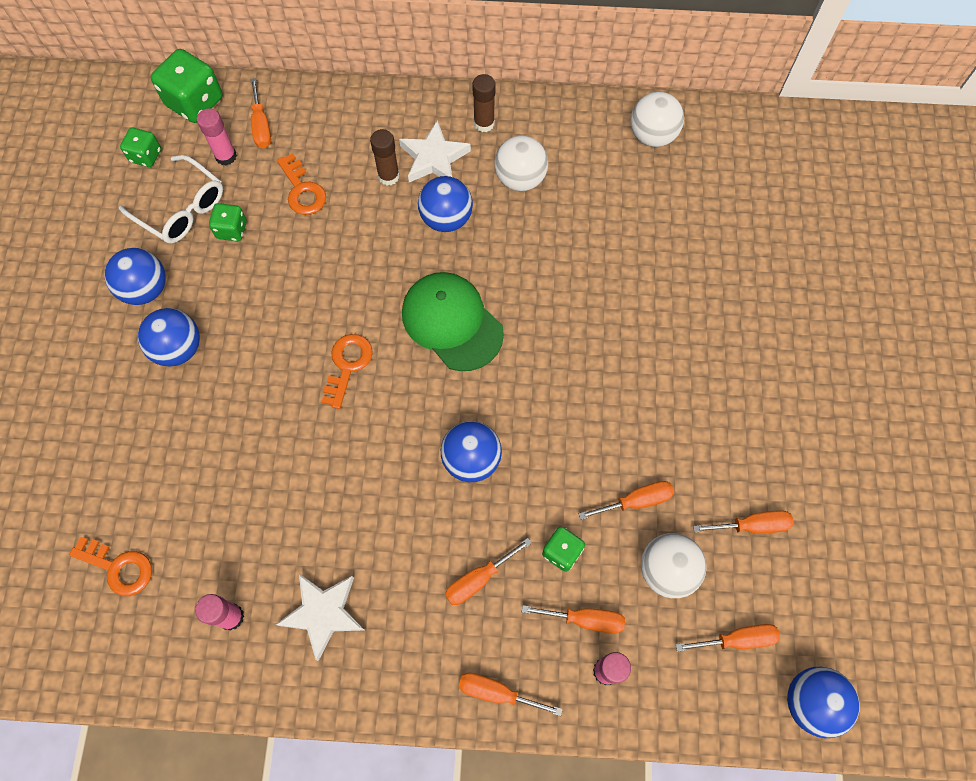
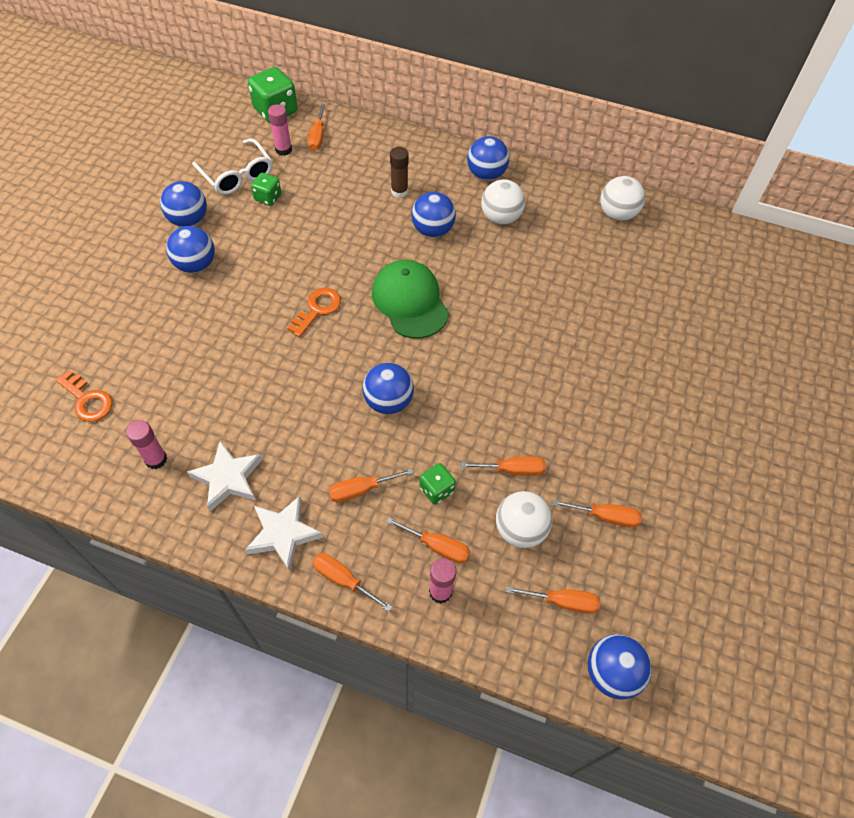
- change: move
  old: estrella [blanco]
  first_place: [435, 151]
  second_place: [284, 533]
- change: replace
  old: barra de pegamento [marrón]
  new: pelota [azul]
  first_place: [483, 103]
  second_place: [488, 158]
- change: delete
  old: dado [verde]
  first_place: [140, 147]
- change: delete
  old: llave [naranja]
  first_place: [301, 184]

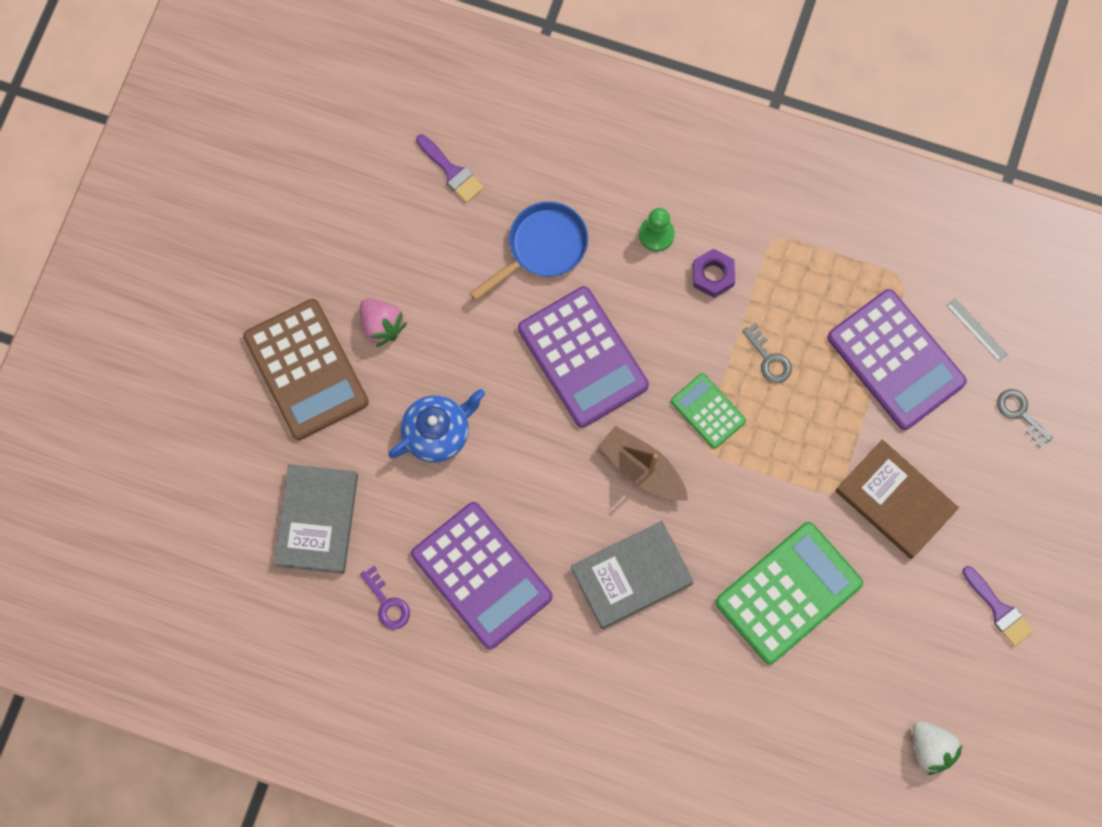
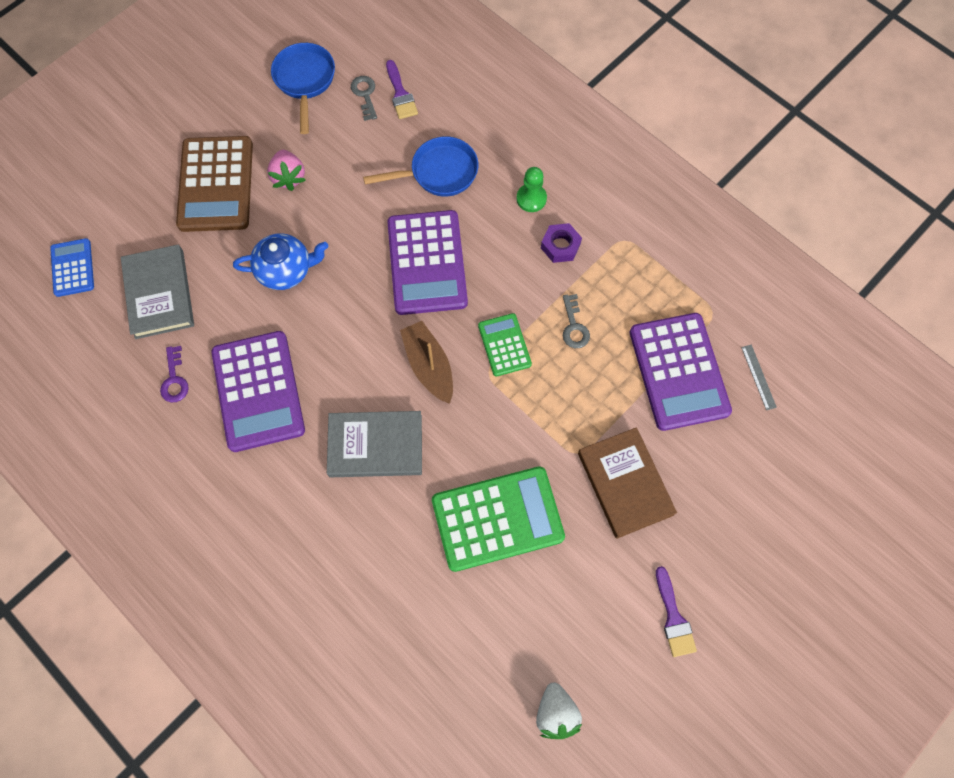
- change: insert
  new: calculadora [azul]
  second_place: [72, 267]
- change: rotate
  old: libro [gris]
  first_place: [316, 519]
  second_place: [157, 292]
  degrees: -45
- change: insert
  new: sartén [azul]
  second_place: [303, 88]
- change: move
  old: llave [gris]
  first_place: [1025, 418]
  second_place: [364, 98]

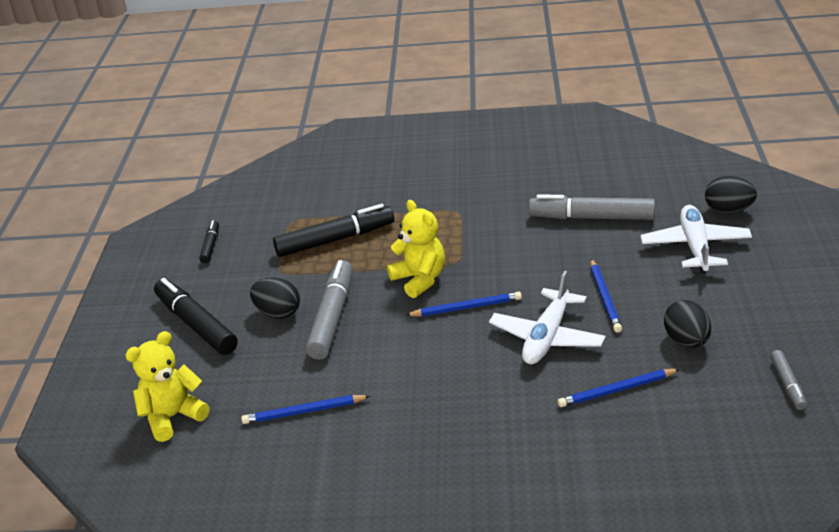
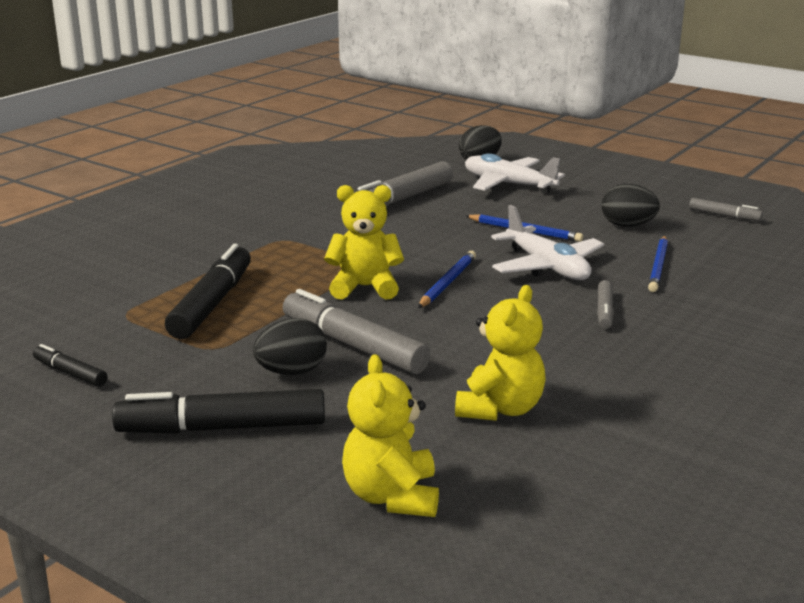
- change: replace
  old: lápiz [azul]
  new: osito [amarillo]
  first_place: [305, 409]
  second_place: [500, 353]
- change: insert
  new: rotulador [gris]
  second_place: [605, 304]

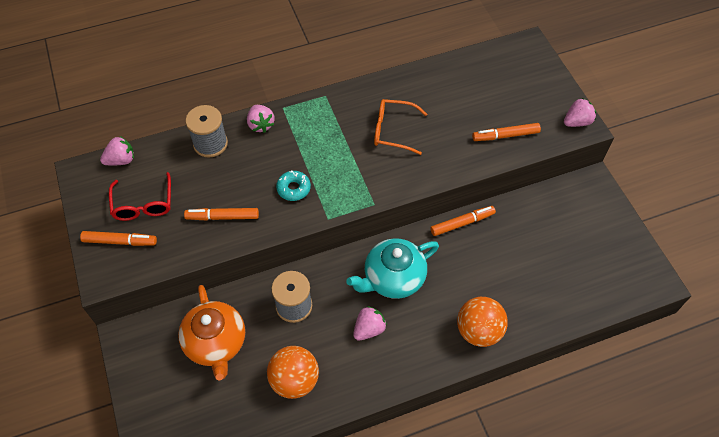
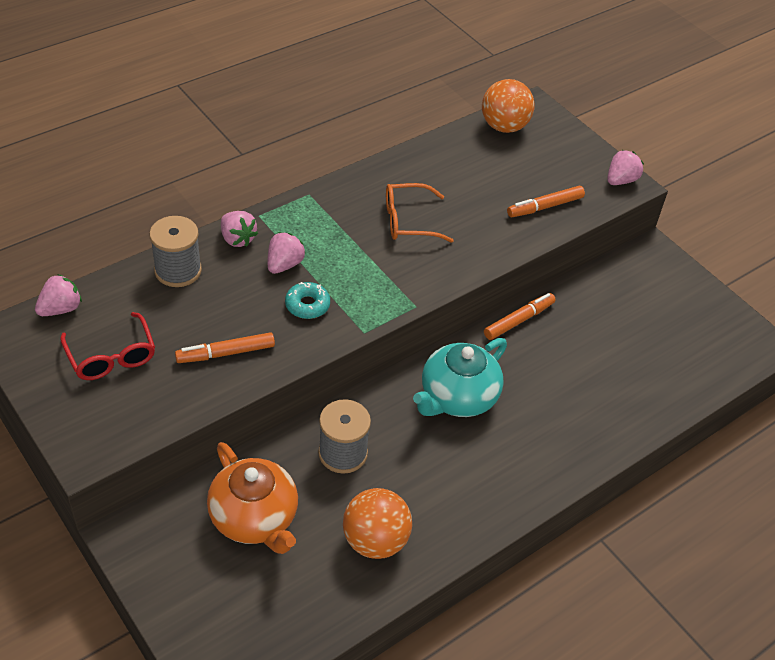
- change: move
  old: fresa [rosa]
  first_place: [370, 323]
  second_place: [287, 253]
- change: move
  old: pelota [naranja]
  first_place: [482, 322]
  second_place: [508, 106]
- change: delete
  old: rotulador [naranja]
  first_place: [118, 238]

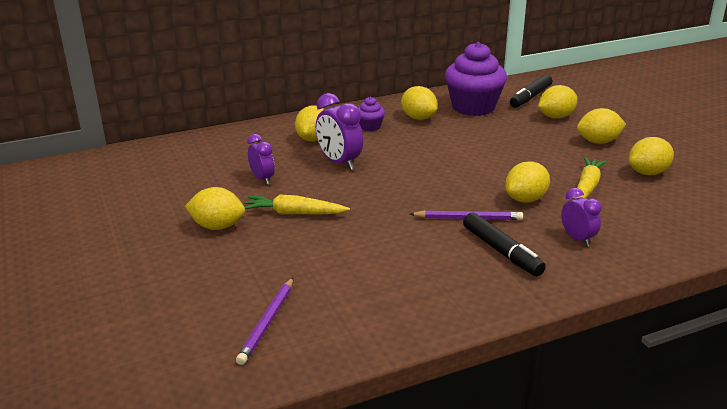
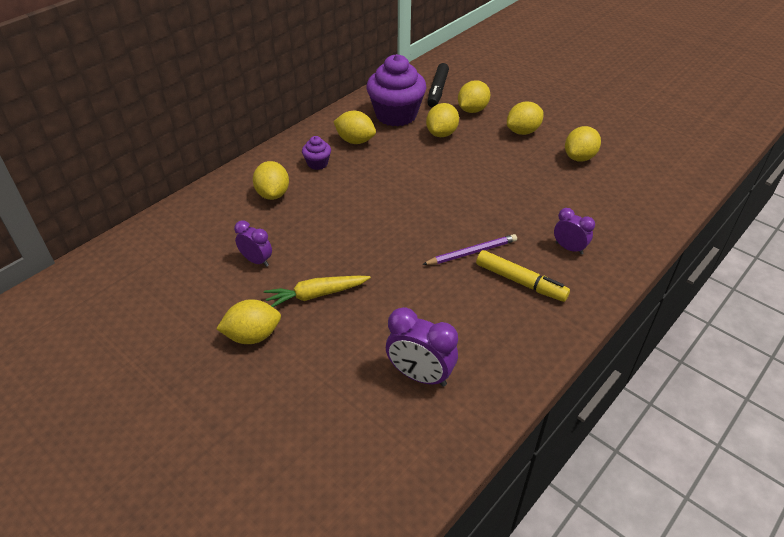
- change: move
  old: despertador [morado]
  first_place: [339, 131]
  second_place: [422, 347]
- change: move
  old: limón [amarillo]
  first_place: [527, 182]
  second_place: [442, 120]
- change: recolor
  old: rotulador [negro]
  new: rotulador [amarillo]
  first_place: [504, 244]
  second_place: [523, 276]
- change: delete
  old: lápiz [morado]
  first_place: [264, 321]
- change: delete
  old: zanahoria [amarillo]
  first_place: [591, 178]

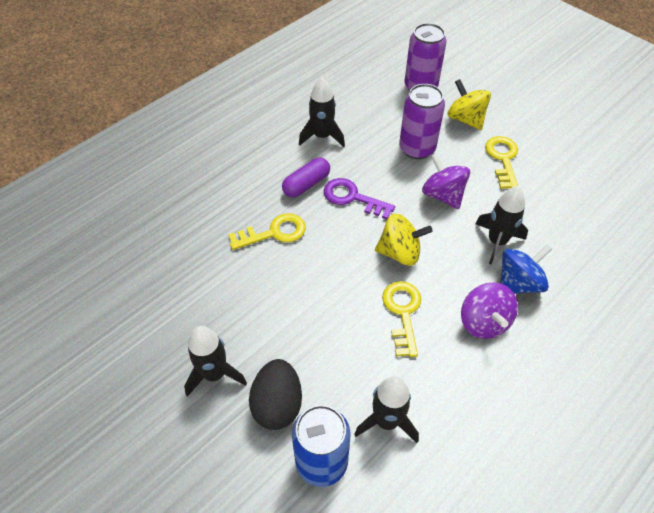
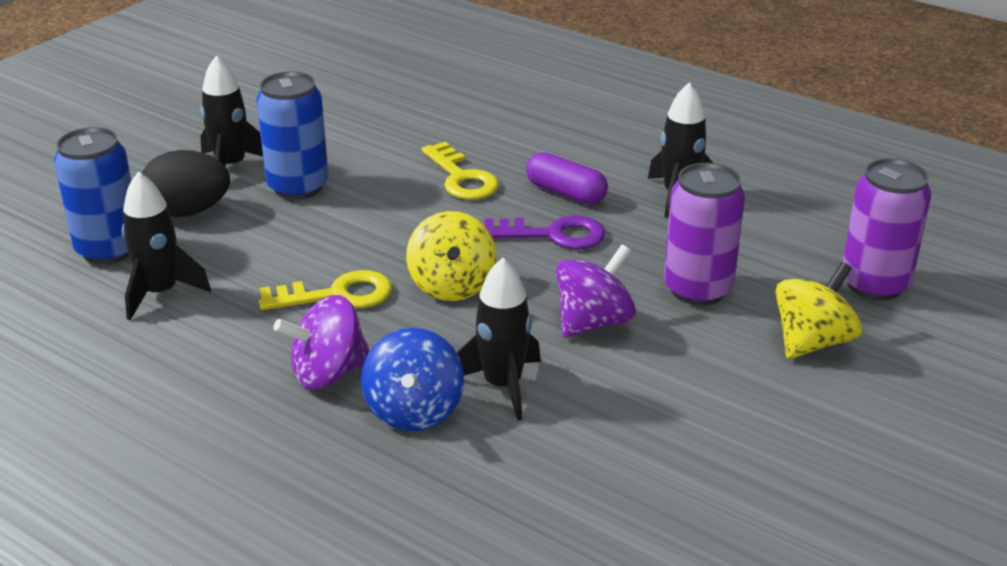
- change: insert
  new: lata [azul]
  second_place: [292, 135]
- change: rotate
  old: peonza [azul]
  first_place: [526, 269]
  second_place: [412, 379]
  degrees: 45
- change: rotate
  old: llave [morado]
  first_place: [359, 198]
  second_place: [545, 232]
  degrees: 75
- change: delete
  old: llave [amarillo]
  first_place: [501, 162]

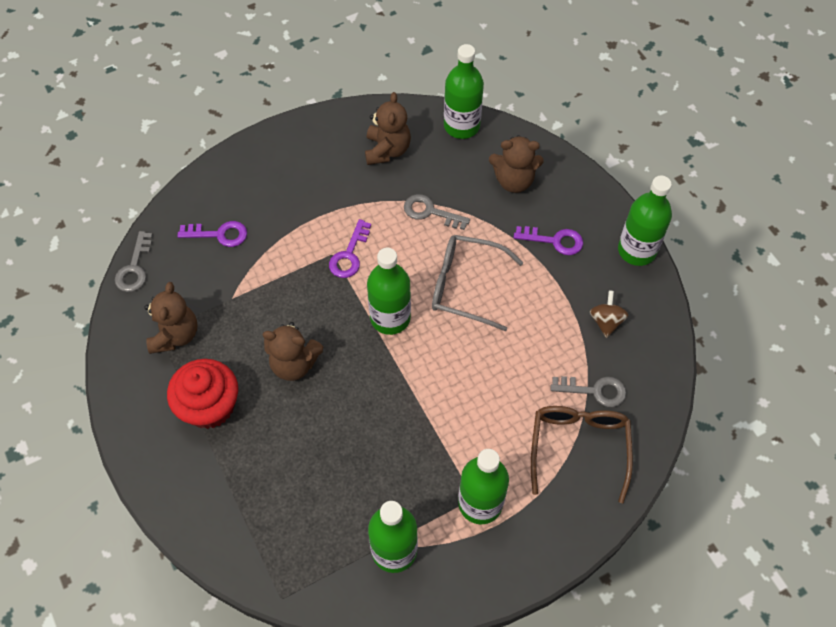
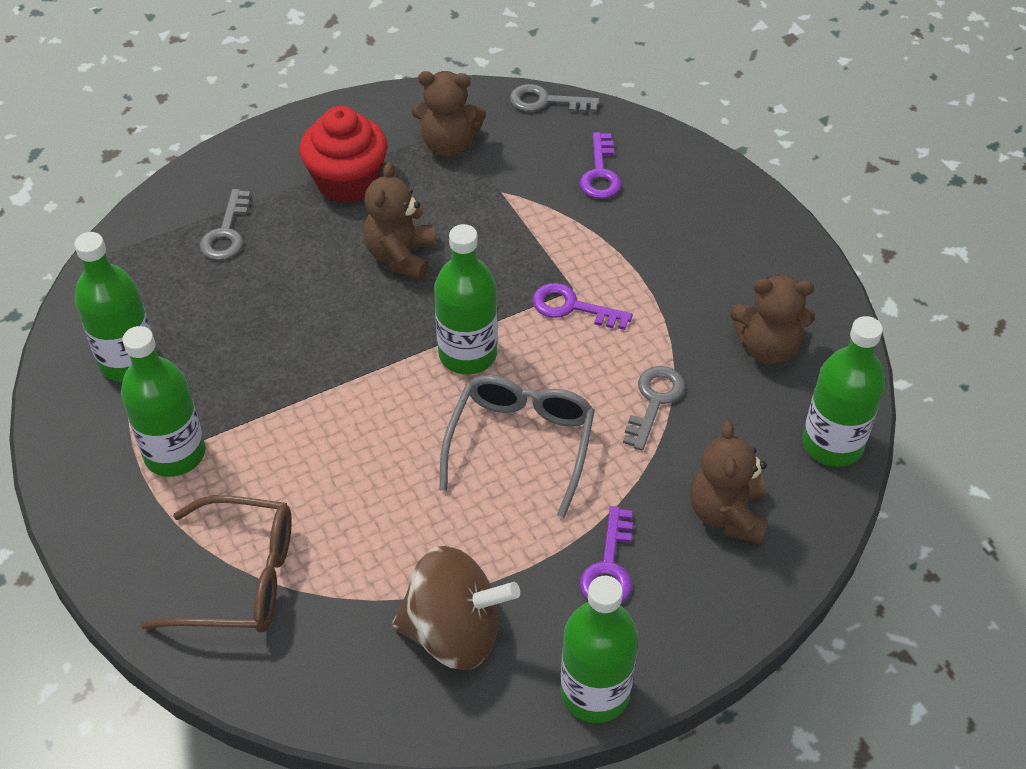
- change: move
  old: llave [gris]
  first_place: [588, 391]
  second_place: [225, 225]
- change: resize
  old: peonza [marrón]
  first_place: [609, 314]
  second_place: [456, 608]
  factor: 1.94

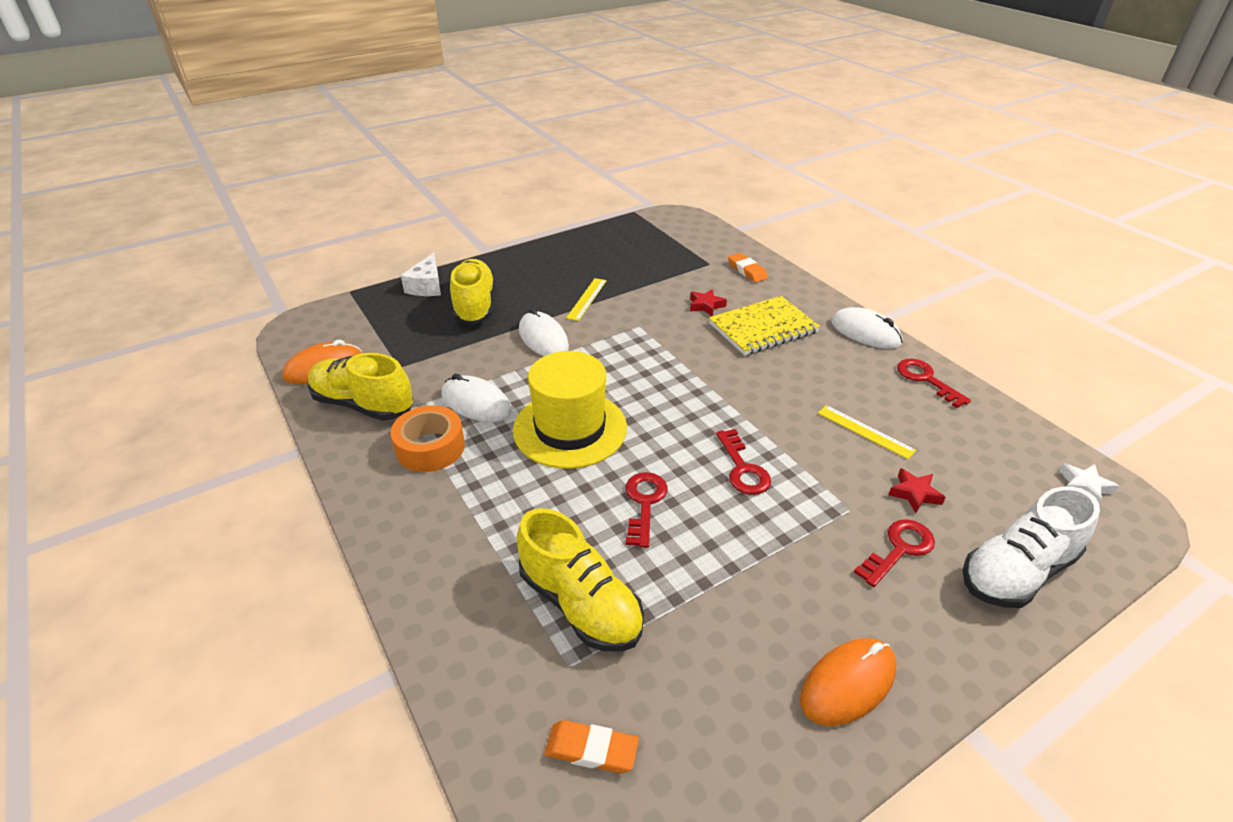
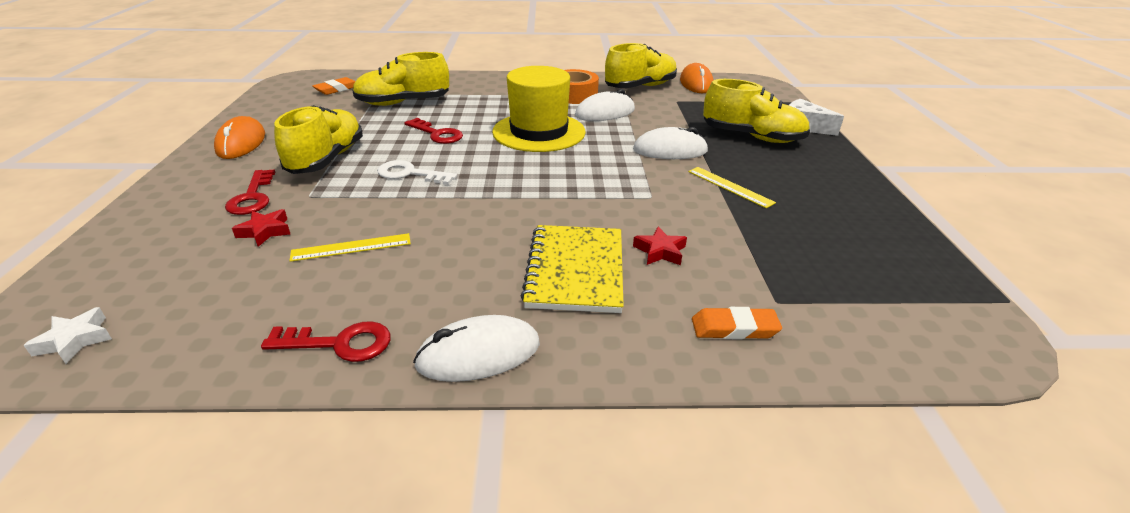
- change: insert
  new: zapato [amarillo]
  second_place: [318, 139]
- change: recolor
  old: llave [rojo]
  new: llave [blanco]
  first_place: [743, 462]
  second_place: [417, 172]
- change: delete
  old: zapato [blanco]
  first_place: [1031, 547]

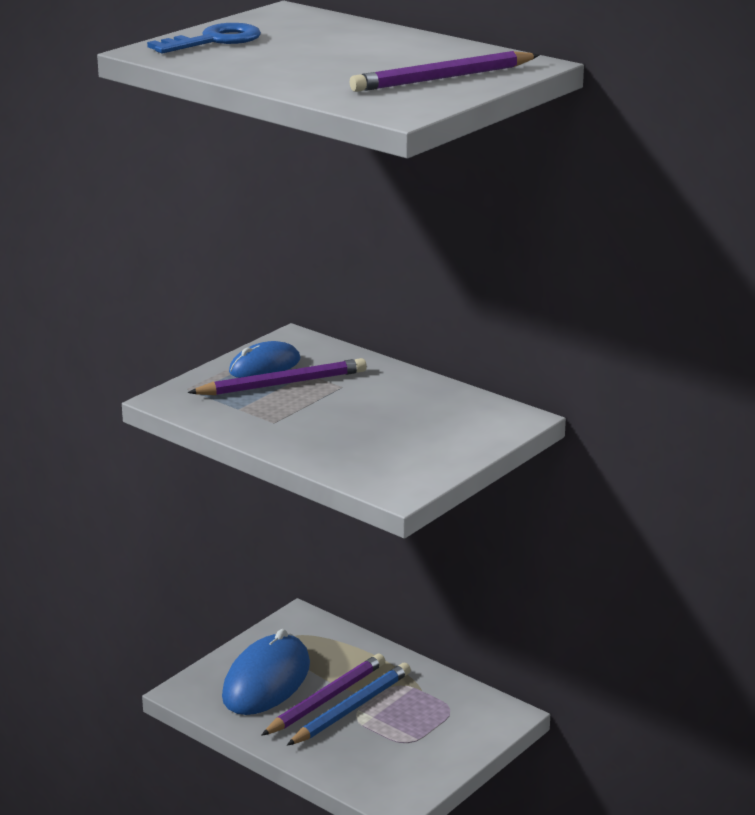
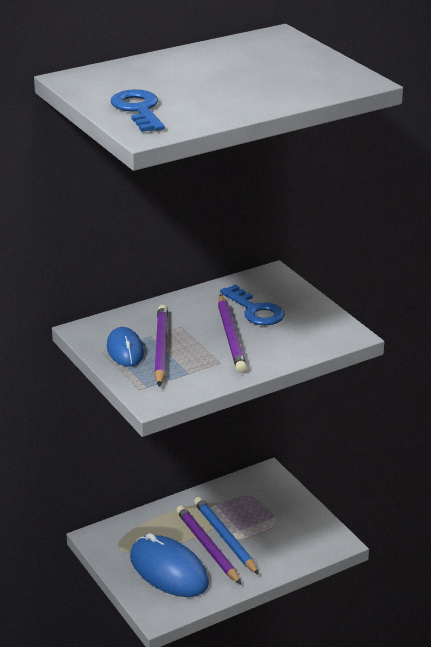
- change: move
  old: lápiz [morado]
  first_place: [444, 71]
  second_place: [232, 333]
- change: insert
  new: llave [azul]
  second_place: [252, 304]

